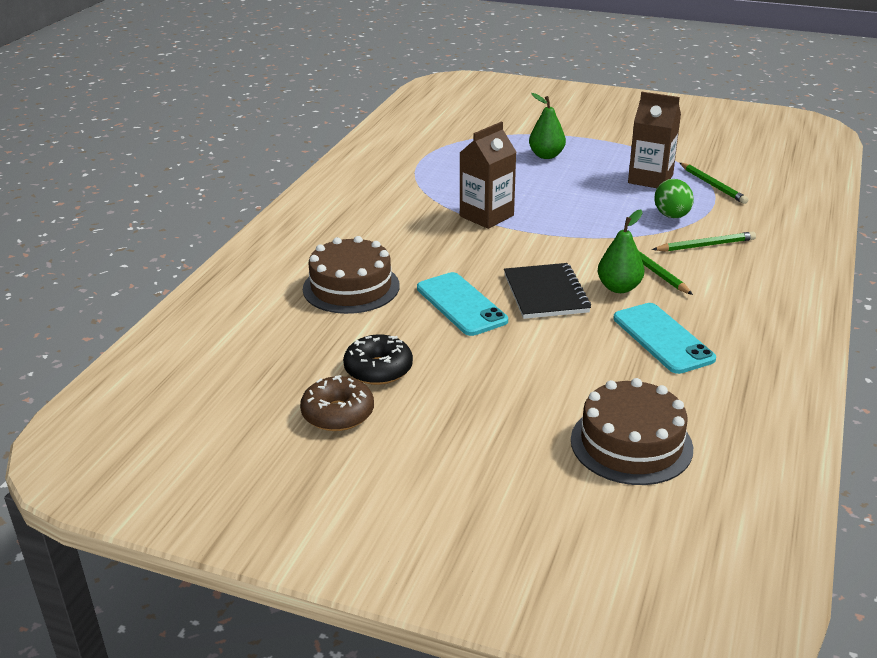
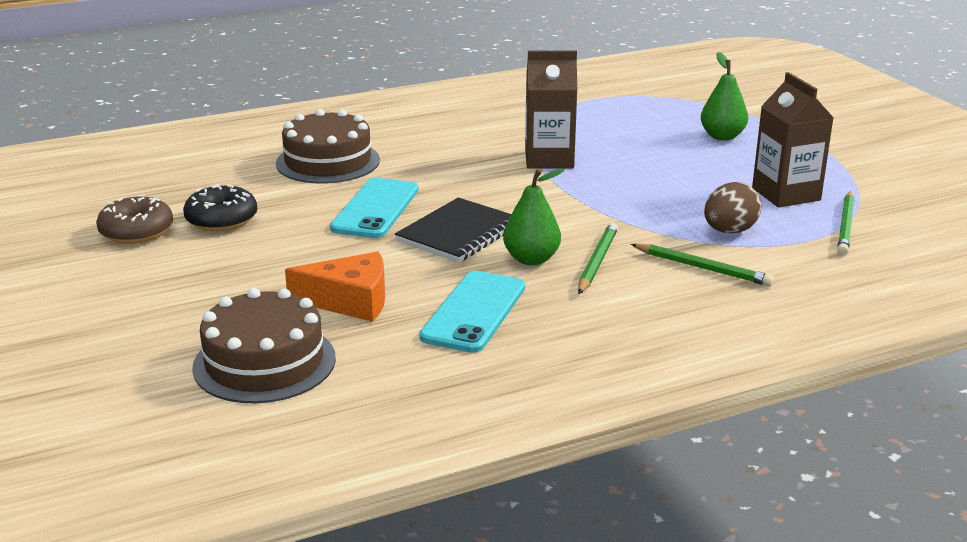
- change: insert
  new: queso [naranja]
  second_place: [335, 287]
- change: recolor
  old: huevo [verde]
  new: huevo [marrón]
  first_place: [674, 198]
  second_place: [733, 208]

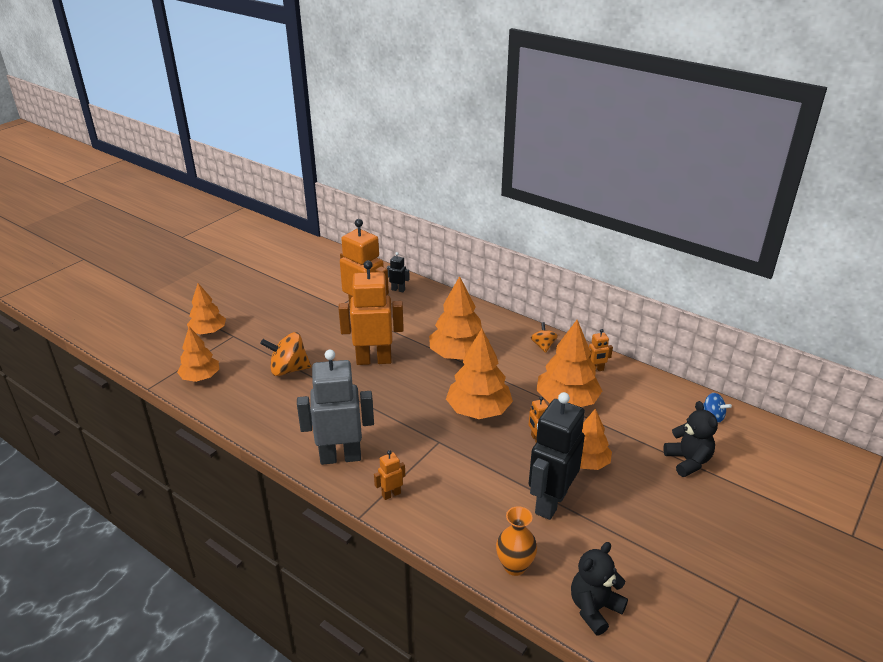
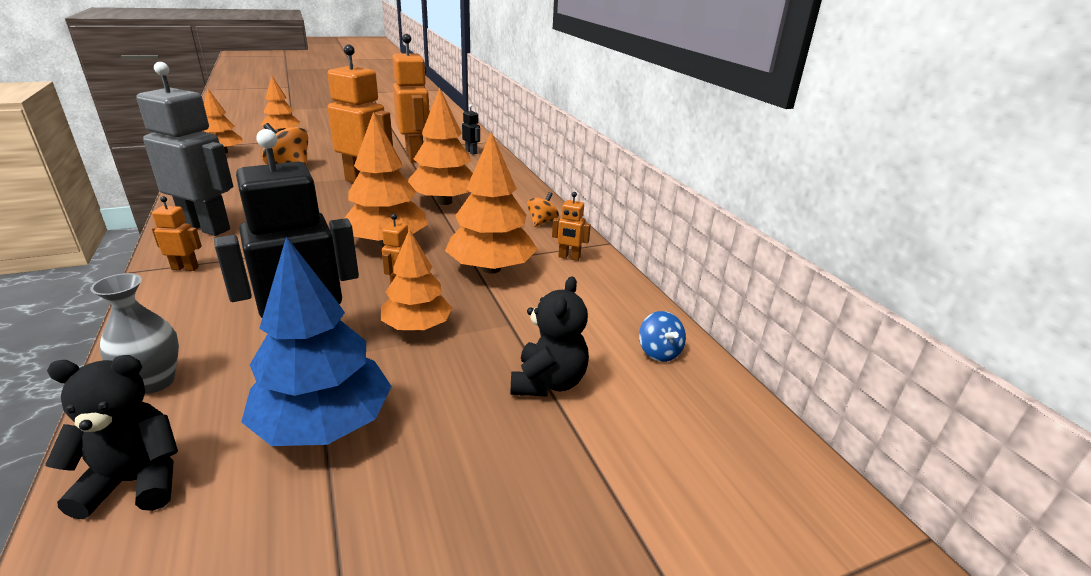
- change: recolor
  old: florero [naranja]
  new: florero [gris]
  first_place: [516, 541]
  second_place: [134, 333]
- change: insert
  new: árbol [azul]
  second_place: [316, 341]

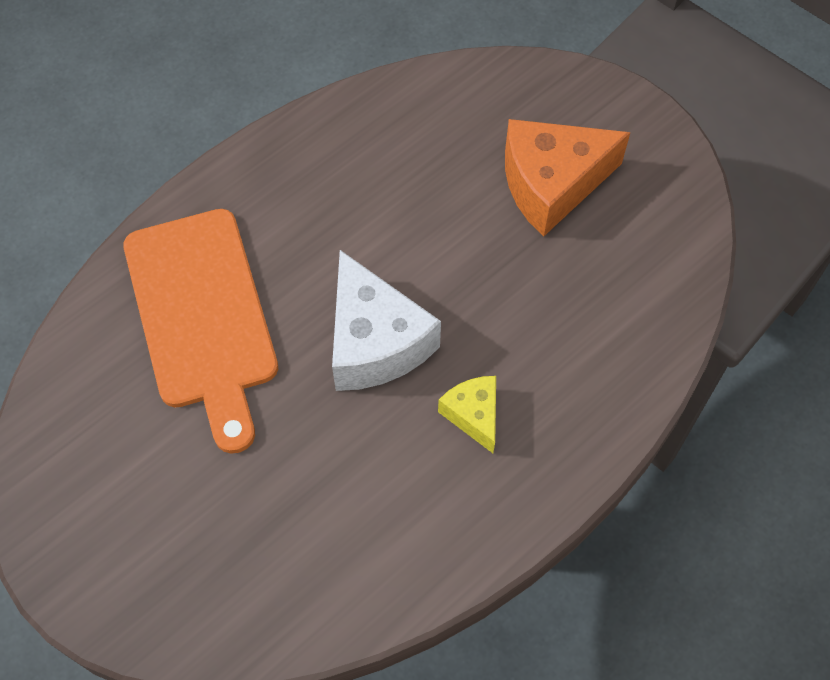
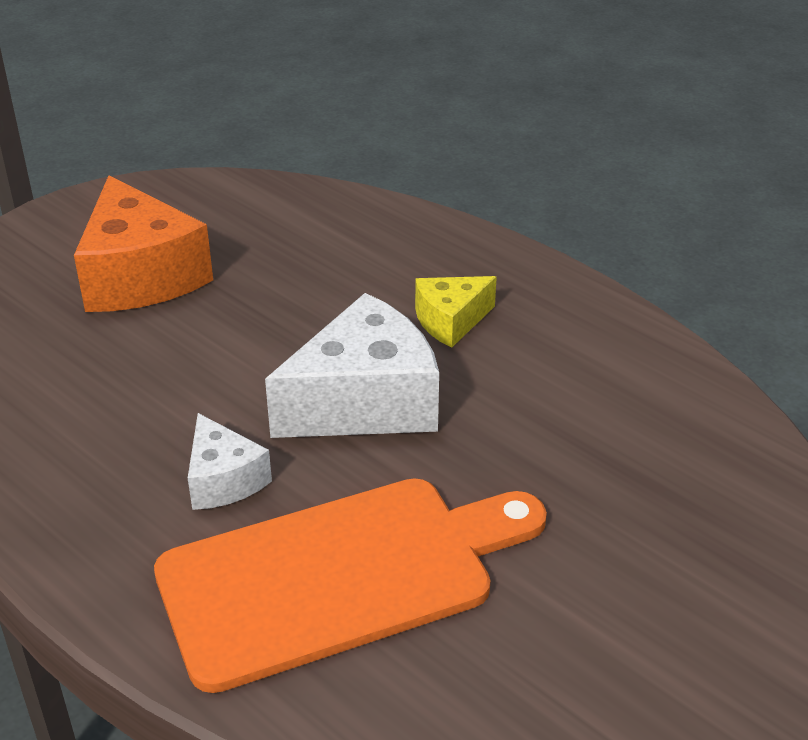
- change: insert
  new: queso [blanco]
  second_place: [230, 461]

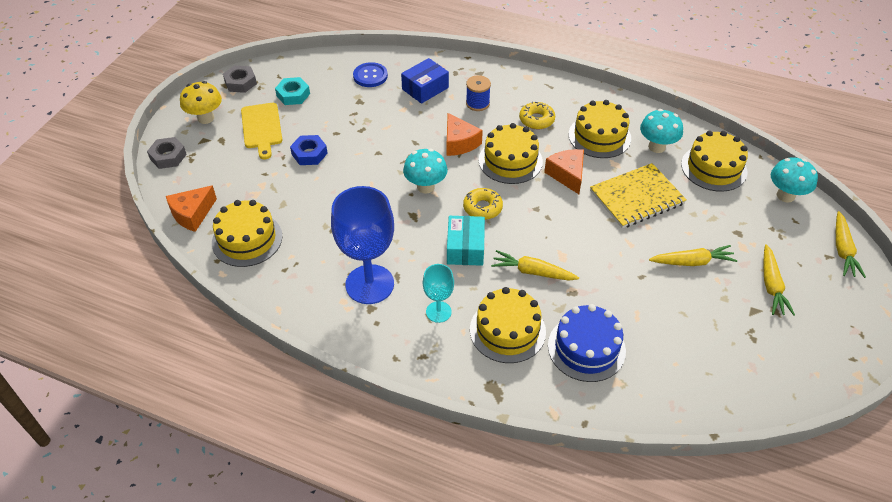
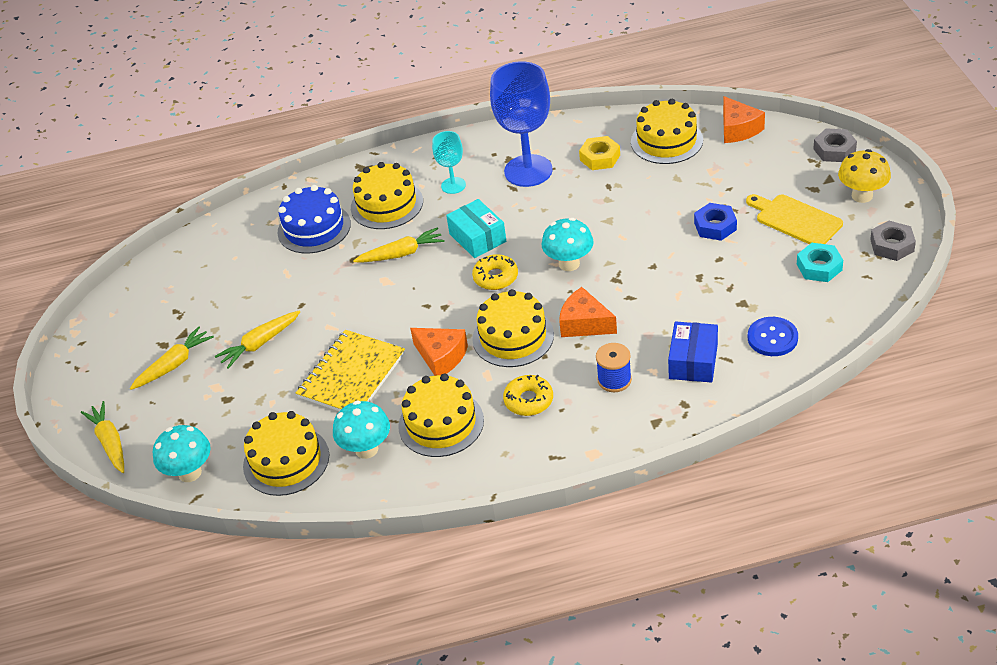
- change: rotate
  old: zanahoria [amarillo]
  first_place: [779, 280]
  second_place: [172, 358]
  degrees: 75
- change: insert
  new: tuerca [amarillo]
  second_place: [599, 153]
- change: rotate
  old: queso [naranja]
  first_place: [191, 208]
  second_place: [744, 119]
  degrees: 150

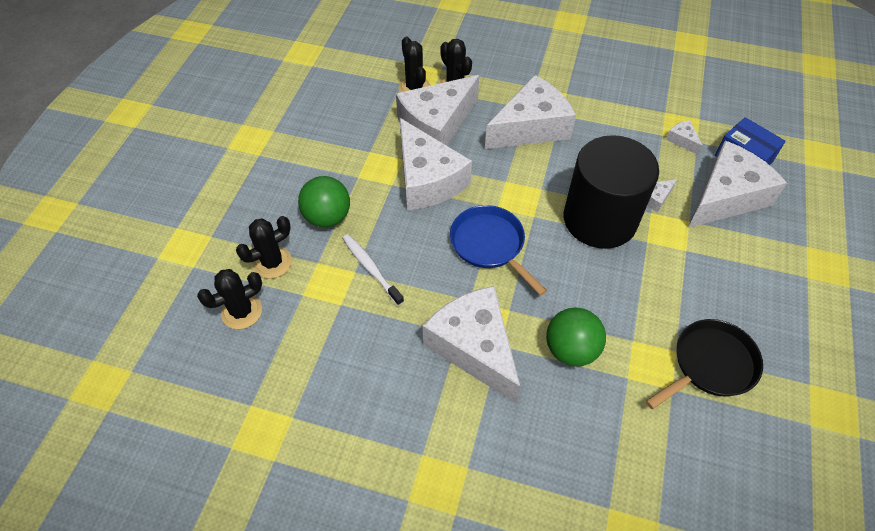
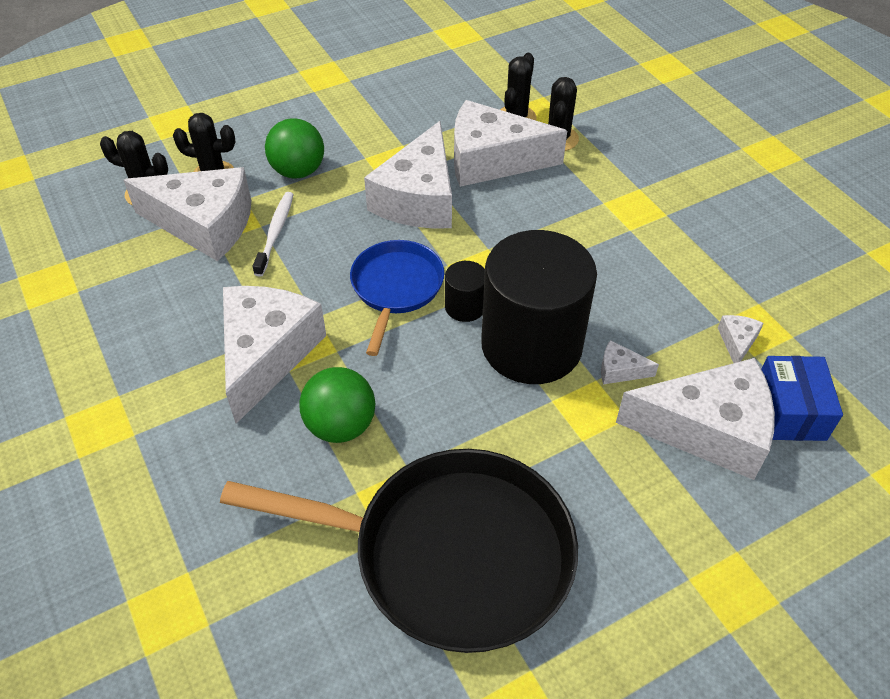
- change: move
  old: queso [blanco]
  first_place: [530, 112]
  second_place: [187, 214]
- change: resize
  old: sartén [negro]
  first_place: [704, 364]
  second_place: [399, 551]
  factor: 1.81
- change: insert
  new: cilindro [negro]
  second_place: [465, 291]

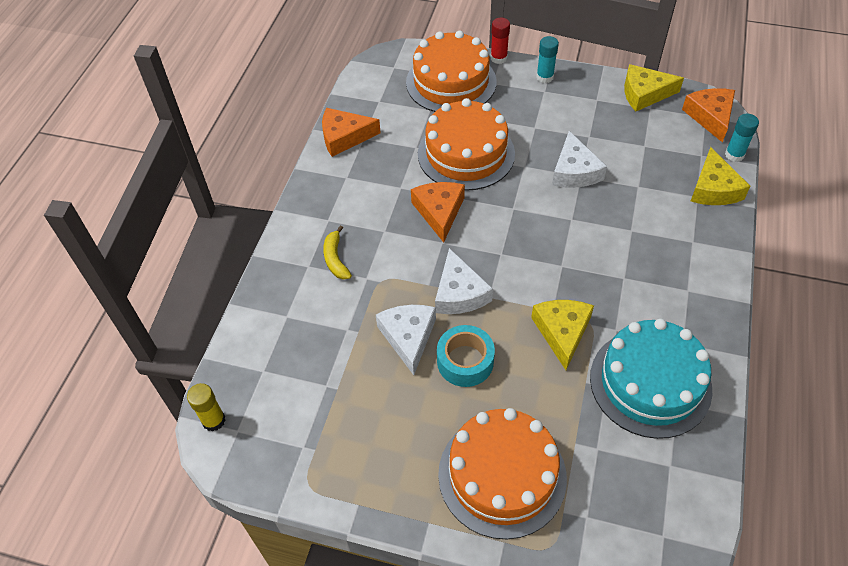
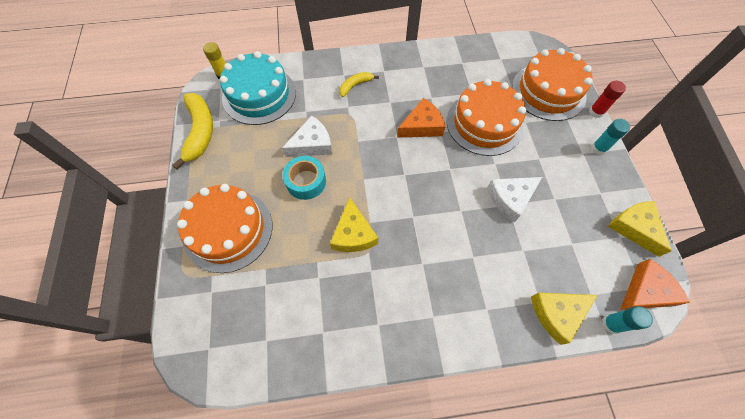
- change: insert
  new: plátano [amarillo]
  second_place: [192, 131]
- change: move
  old: tarta [turquesa]
  first_place: [651, 379]
  second_place: [258, 88]
- change: rotate
  old: queso [amarillo]
  first_place: [562, 335]
  second_place: [354, 224]
  degrees: 105
- change: delete
  old: queso [naranja]
  first_place: [351, 132]
- change: delete
  old: queso [blanco]
  first_place: [464, 281]

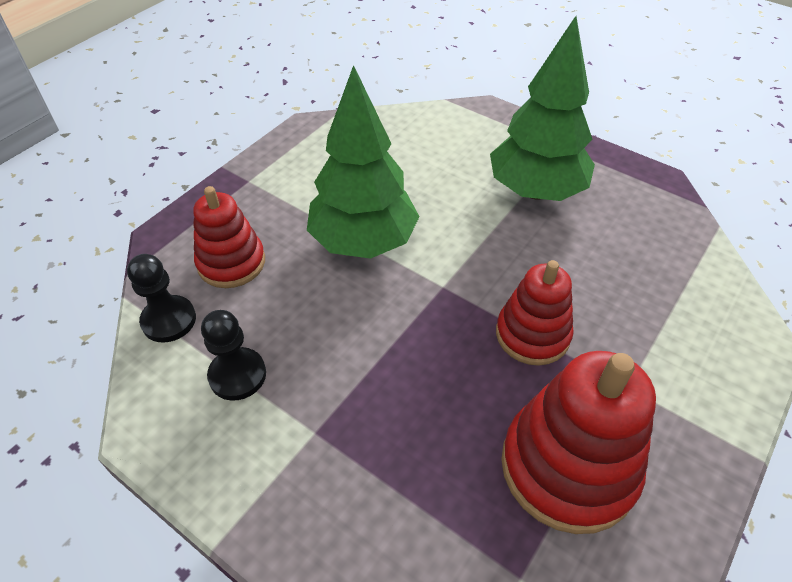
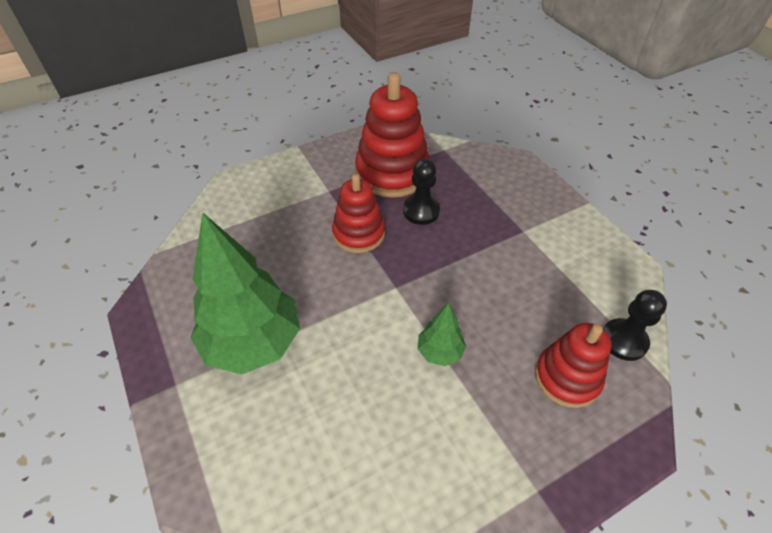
- change: move
  old: peón [negro]
  first_place: [233, 355]
  second_place: [421, 192]
- change: resize
  old: árbol [verde]
  first_place: [363, 162]
  second_place: [442, 334]
  factor: 0.46

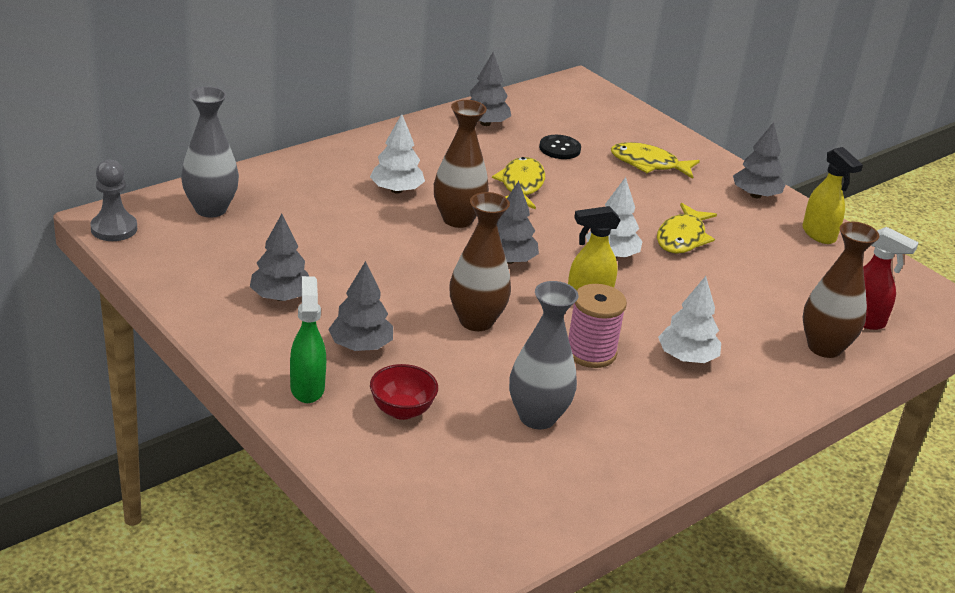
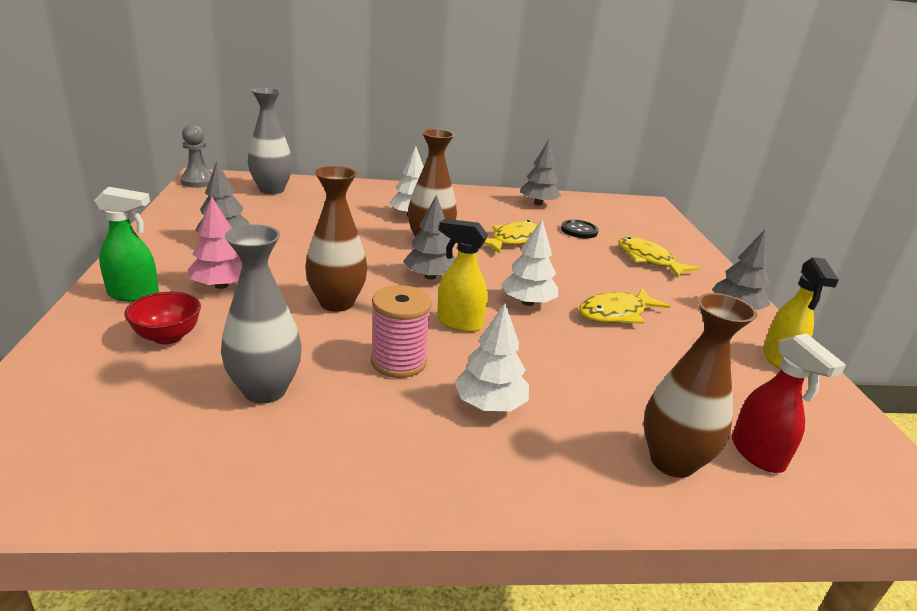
- change: rotate
  old: pulverizador [verde]
  first_place: [308, 339]
  second_place: [126, 244]
  degrees: 60
- change: recolor
  old: árbol [gris]
  new: árbol [rosa]
  first_place: [360, 306]
  second_place: [215, 242]

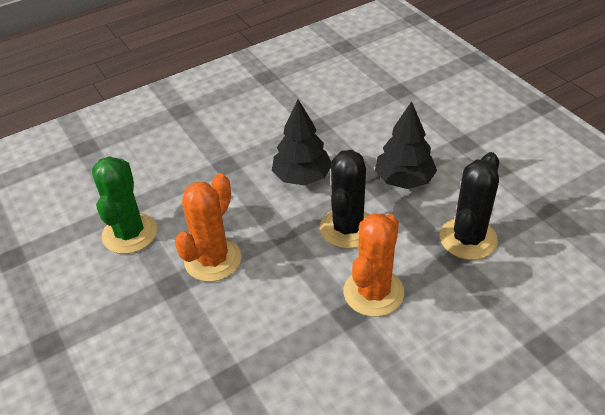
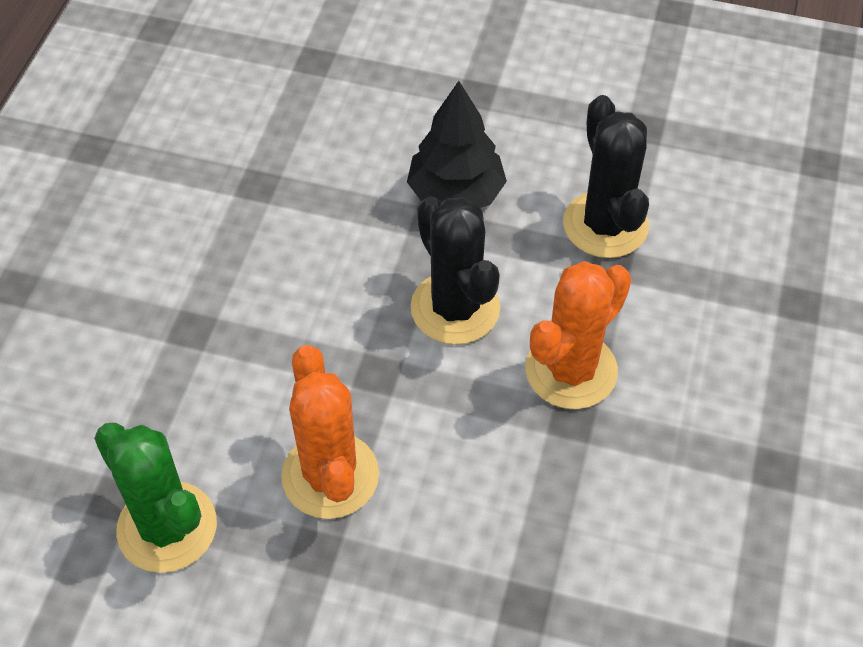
- change: rotate
  old: cactus [naranja]
  first_place: [374, 265]
  second_place: [578, 335]
  degrees: 60
- change: delete
  old: árbol [negro]
  first_place: [301, 142]

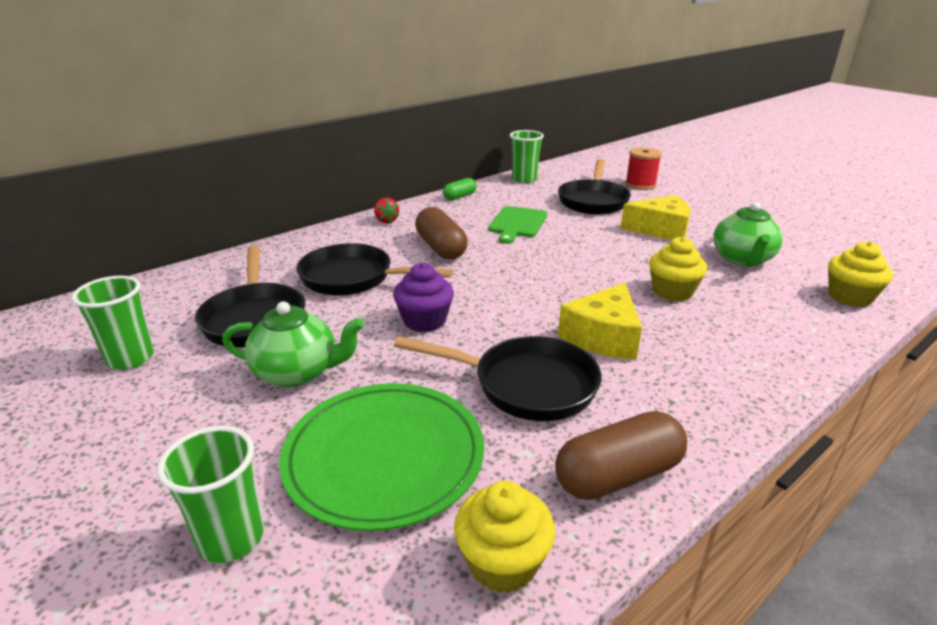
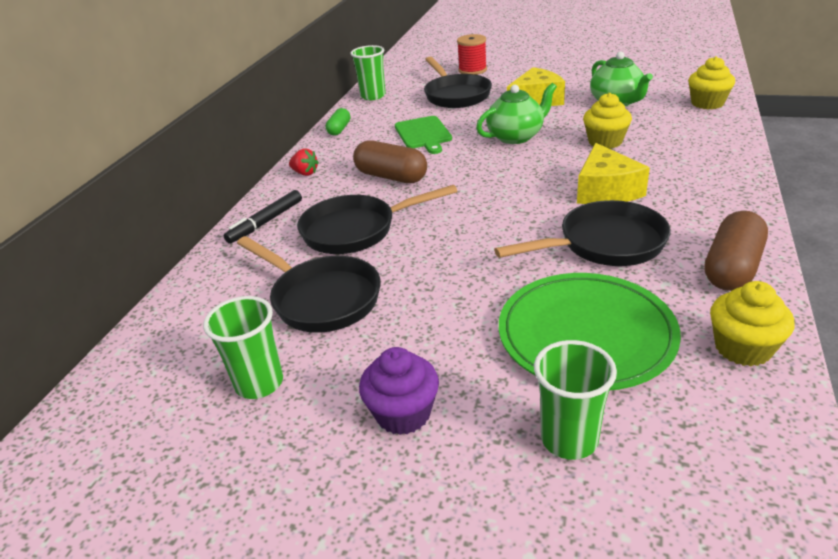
- change: insert
  new: rotulador [negro]
  second_place: [263, 217]
- change: move
  old: magdalena [morado]
  first_place: [423, 297]
  second_place: [399, 391]
- change: move
  old: tetera [verde]
  first_place: [293, 344]
  second_place: [516, 113]

